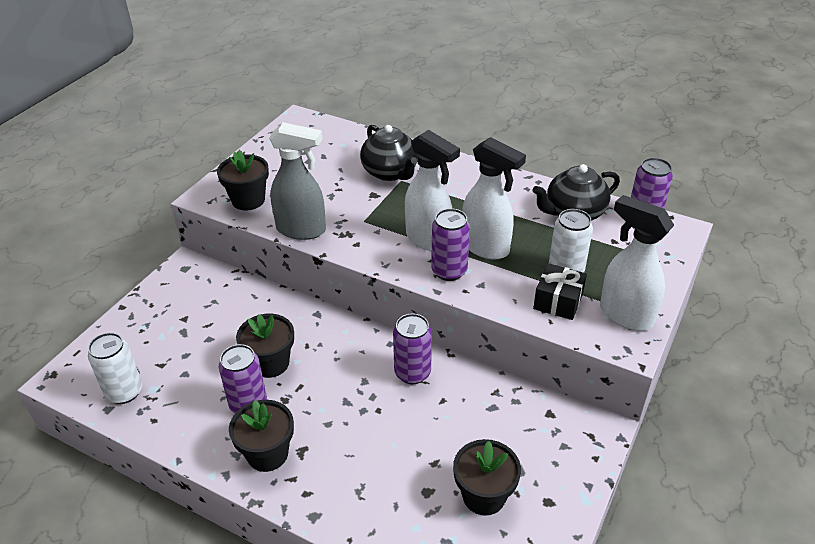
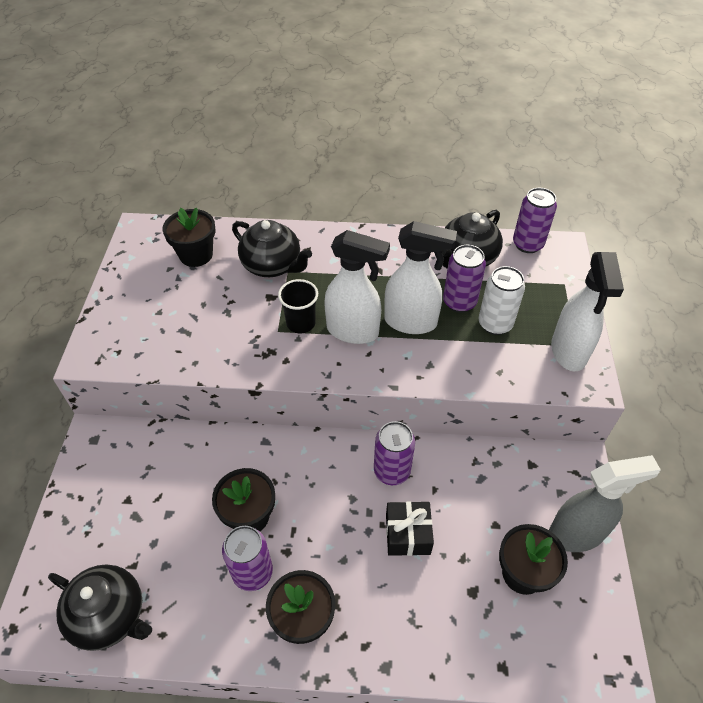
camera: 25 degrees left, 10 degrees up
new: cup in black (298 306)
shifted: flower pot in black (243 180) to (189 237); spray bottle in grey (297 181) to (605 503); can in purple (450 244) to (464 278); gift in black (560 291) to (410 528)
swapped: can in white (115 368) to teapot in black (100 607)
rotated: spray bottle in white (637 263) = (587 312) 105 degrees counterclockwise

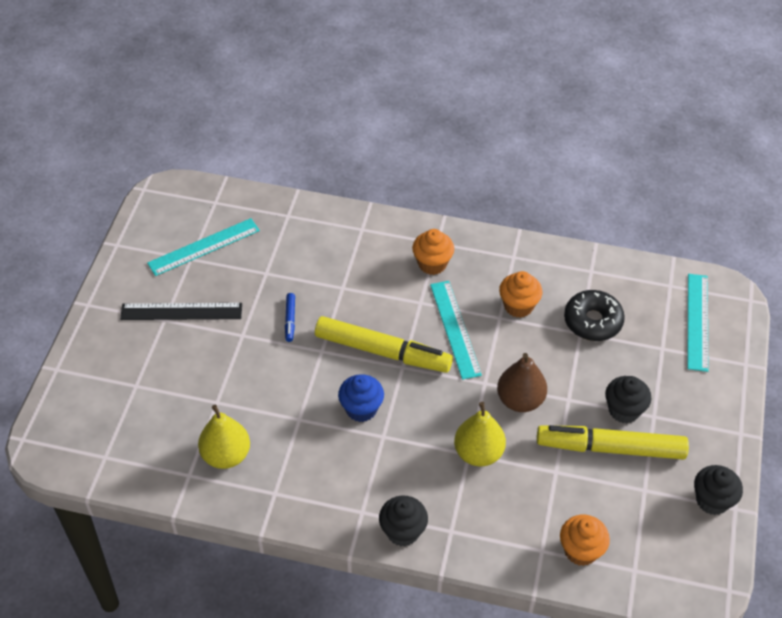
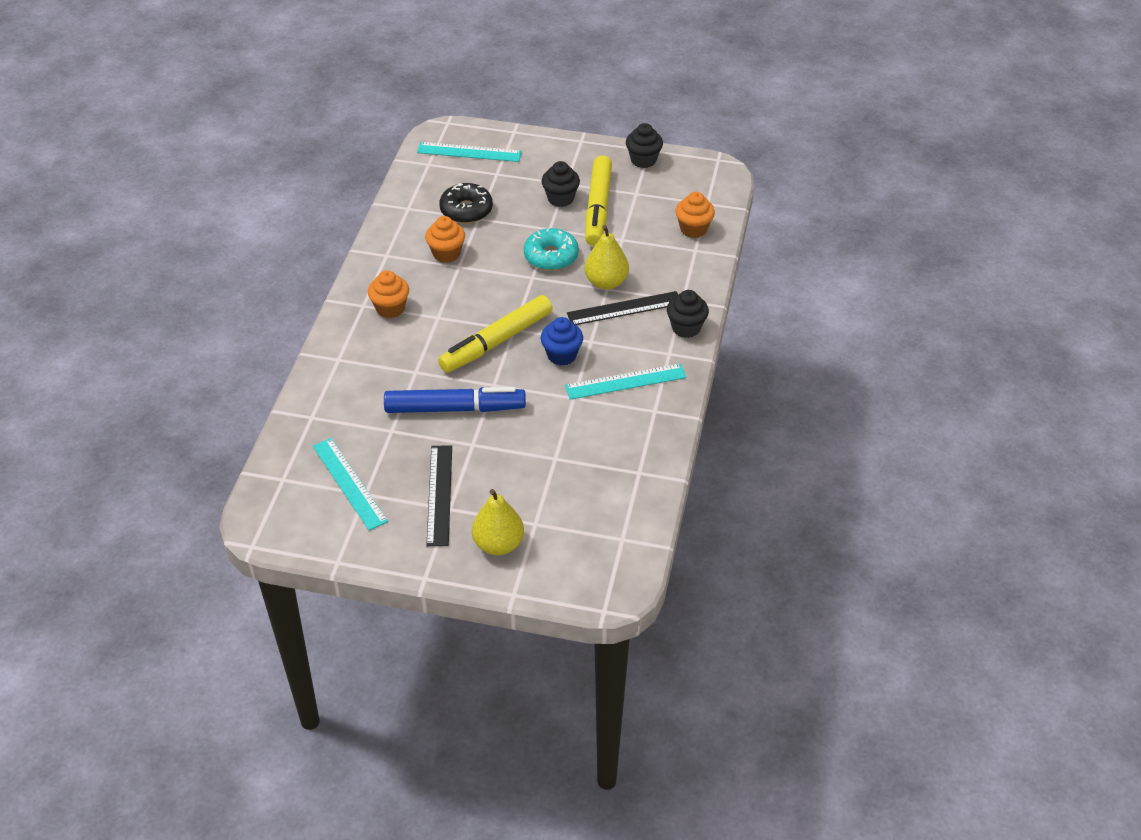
camera: 90 degrees left, 5 degrees down
new: ruler in black (622 308)
shifted: pear in yellow (224 436) to (498 522); ruler in turquoise (456 330) to (626 381)
swapped: pear in brown (522 382) to donut in turquoise (551 249)
rotated: marker in yellow (384 344) = (495 334) 150 degrees counterclockwise
scaled: marker in blue (290 317) = (455 400) x2.44

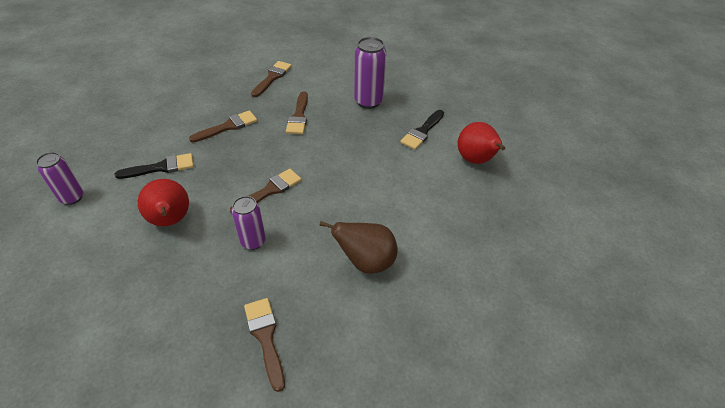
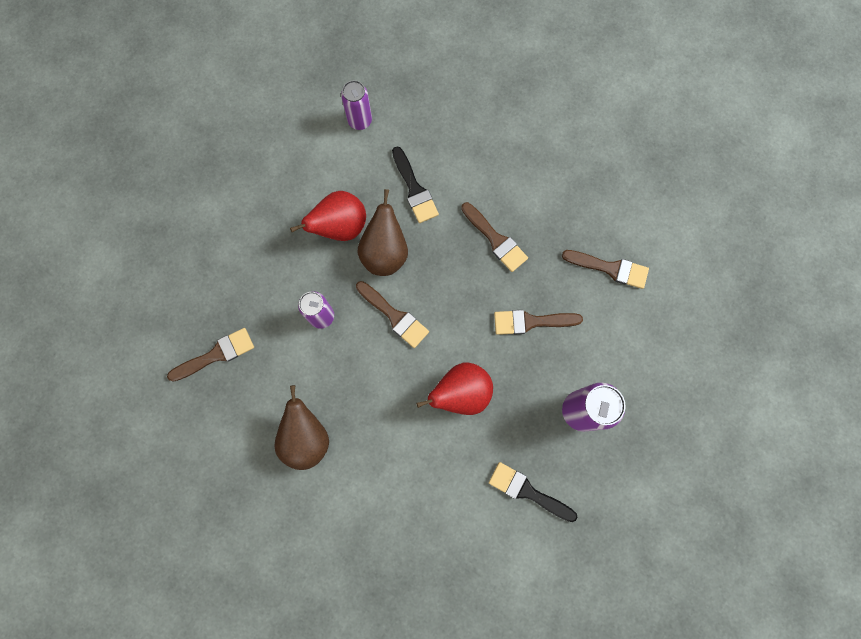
camera: 85 degrees right, 30 degrees up
new: pear in brown (382 232)
shifted: pear in red (481 143) to (454 388)

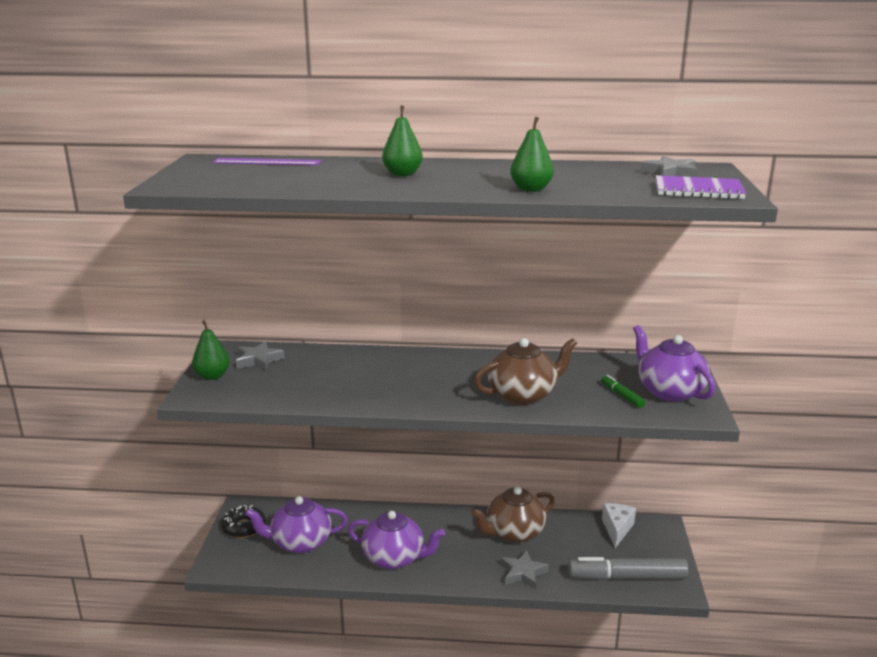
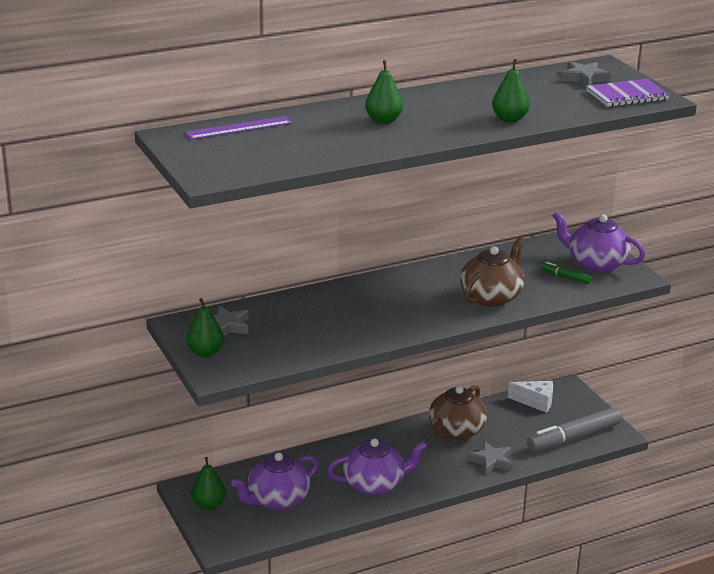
camera: 30 degrees left, 5 degrees up
swapped: donut in black (243 521) to pear in green (208 483)
rotated: cheese in white (619 525) = (530 397) 120 degrees clockwise

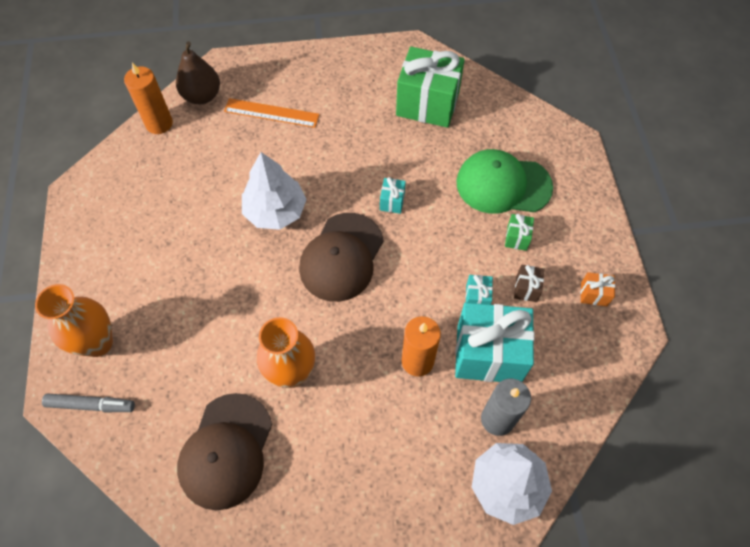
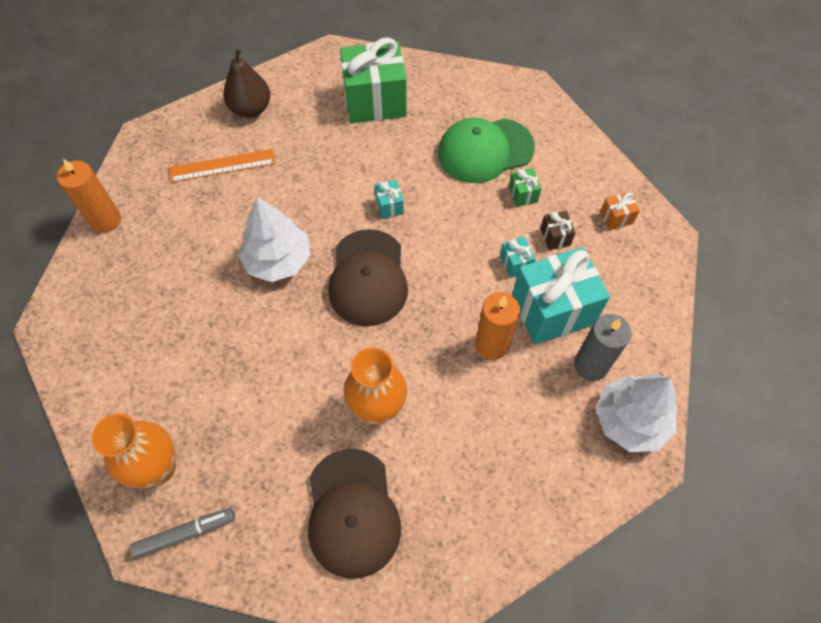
camera: 25 degrees left, 0 degrees up
shifted: pear in brown (198 72) to (246 82)

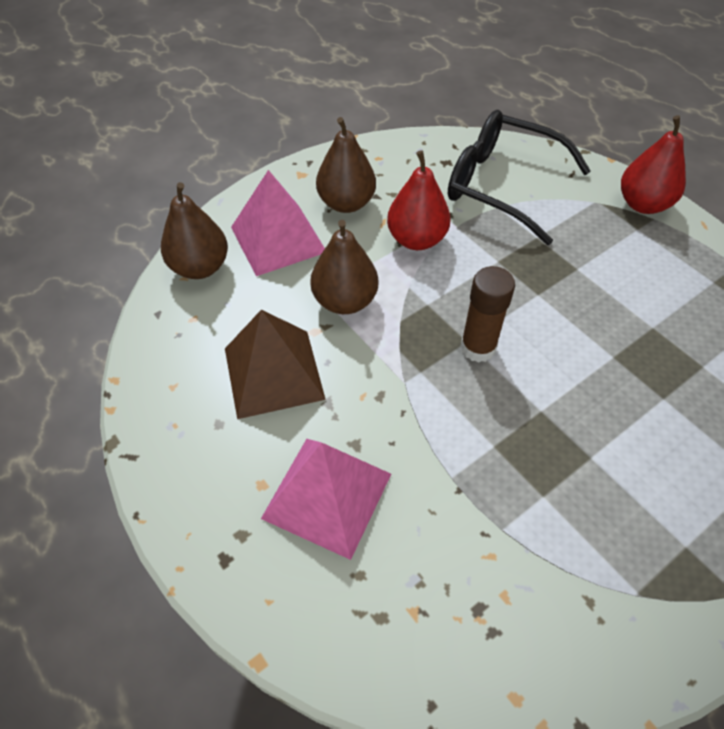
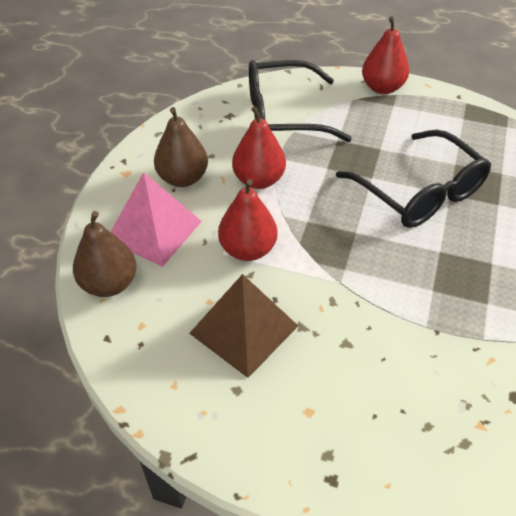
camera: 35 degrees left, 5 degrees down
gone: pyramid in pink (326 499); glue stick in brown (487 314)
new: glasses in black (413 179)
repainted: pear in brown (344 267) to pear in red (247 220)

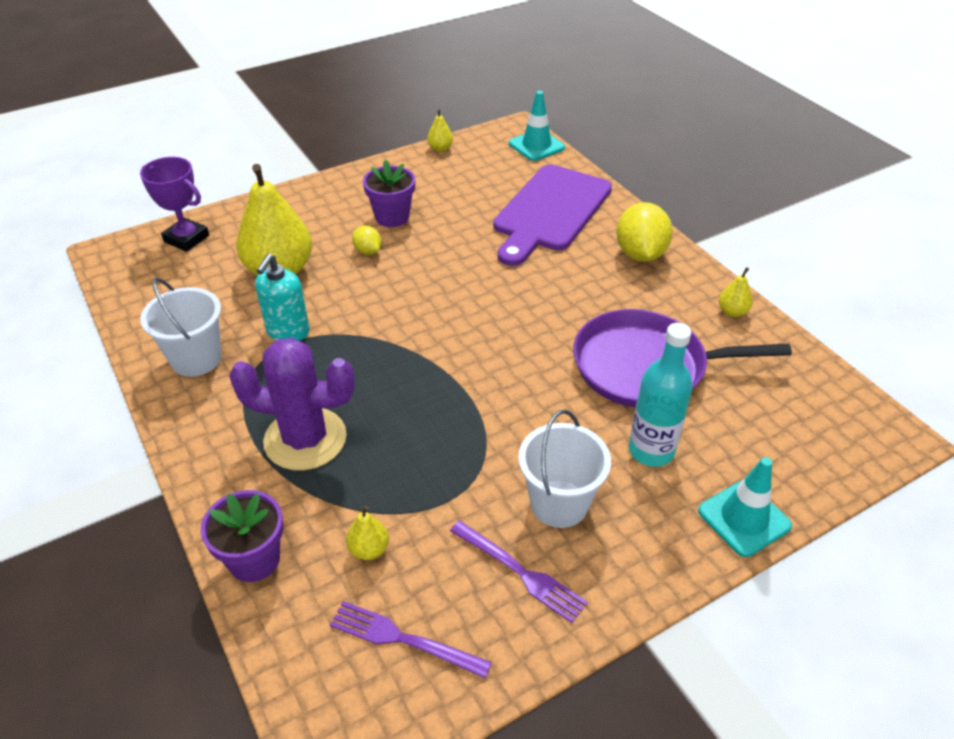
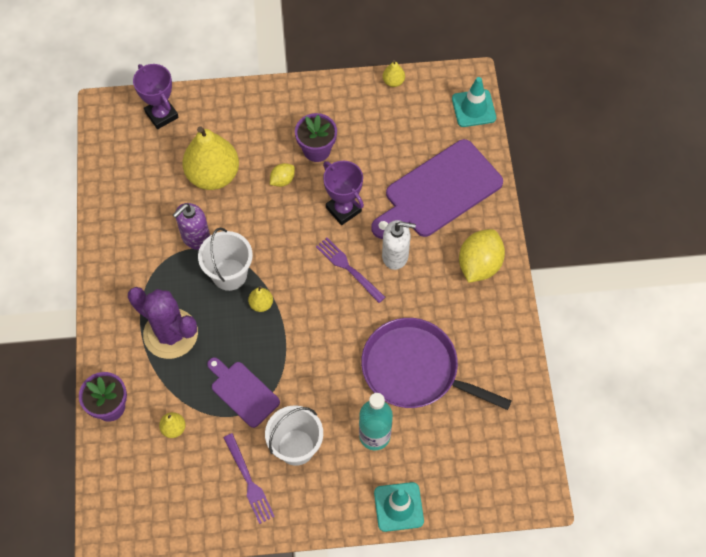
camera: 25 degrees right, 20 degrees up
new: cutting board in purple (243 392); trophy in purple (343 193); soap dispenser in white (399 245)
shifted: bucket in white (181 327) to (225 259); fork in purple (411 639) to (350 270); pear in yellow (736 292) to (260 299)
repainted: soap dispenser in turquoise (282 297) to soap dispenser in purple (191 226)
rotated: lemon in yellow (367 240) = (282 175) 60 degrees clockwise

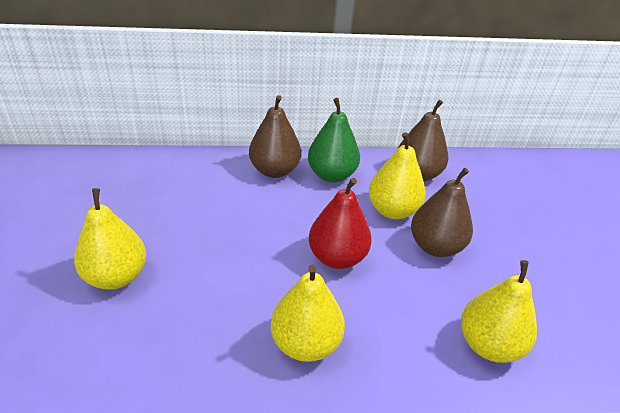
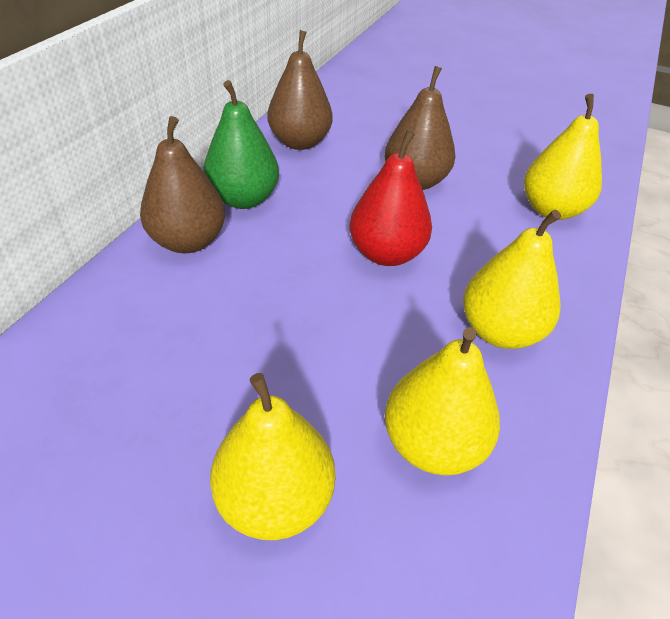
camera: 60 degrees left, 5 degrees up
shifted: pear in yellow (397 175) to (442 401)

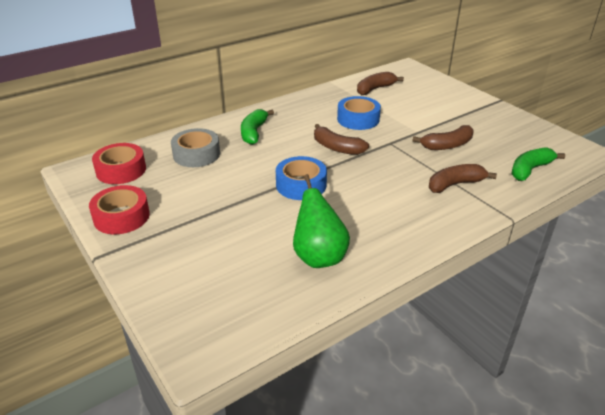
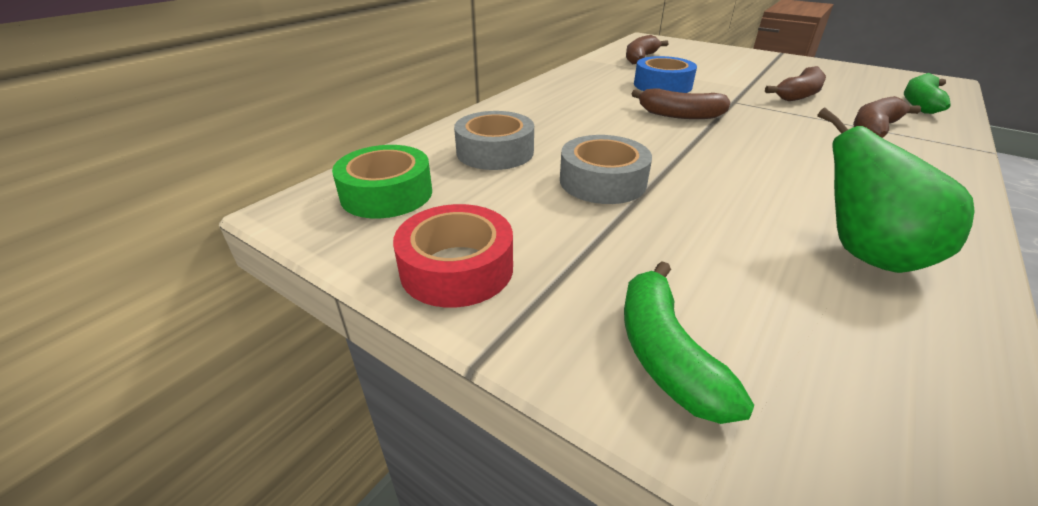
camera: 20 degrees left, 0 degrees up
gone: tape in blue (301 178)
new: tape in grey (606 169)
shifted: banana in green (257 127) to (689 342)
repainted: tape in red (119 163) to tape in green (382 181)

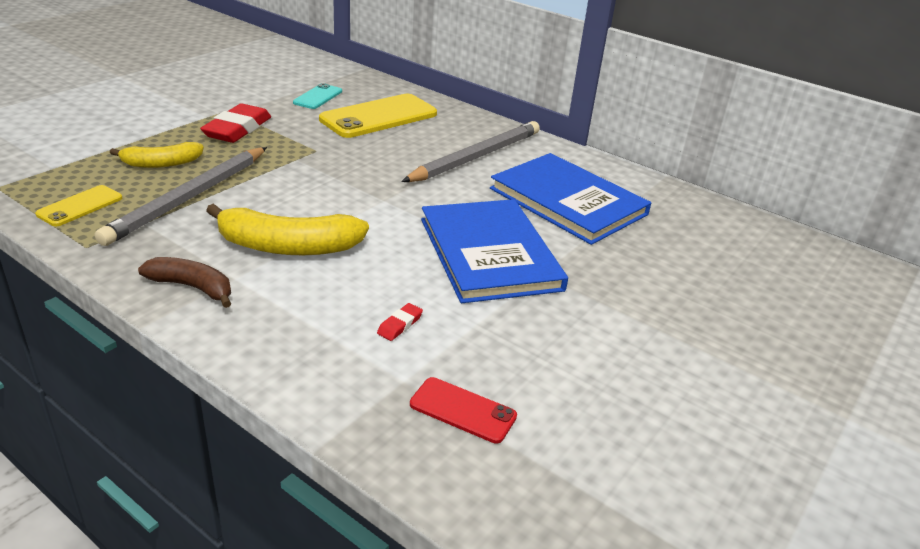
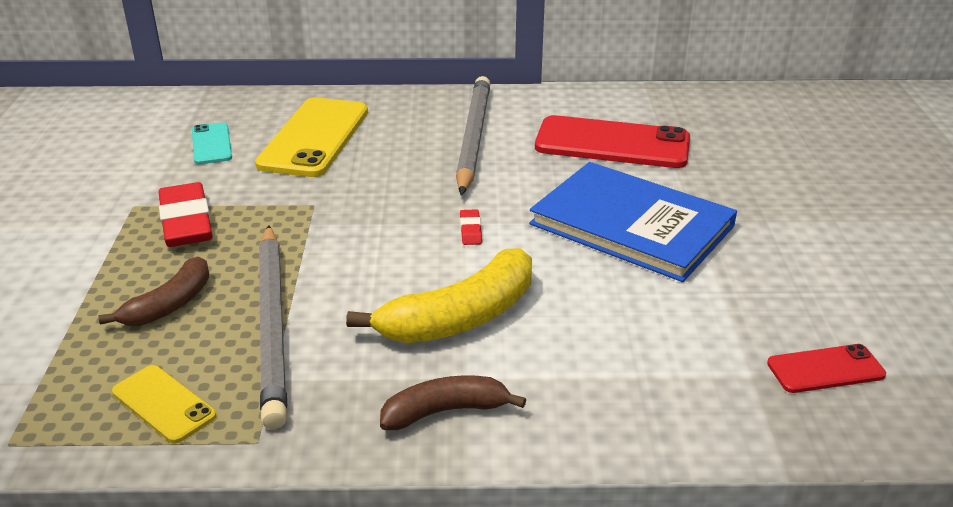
camera: 35 degrees left, 0 degrees up
shifted: eraser in red (400 322) to (471 227)
swapped: book in blue (570 199) to phone in red (612 141)
repainted: banana in yellow (157 155) to banana in brown (154 291)
rotated: phone in yellow (78 205) = (164 404) 45 degrees counterclockwise

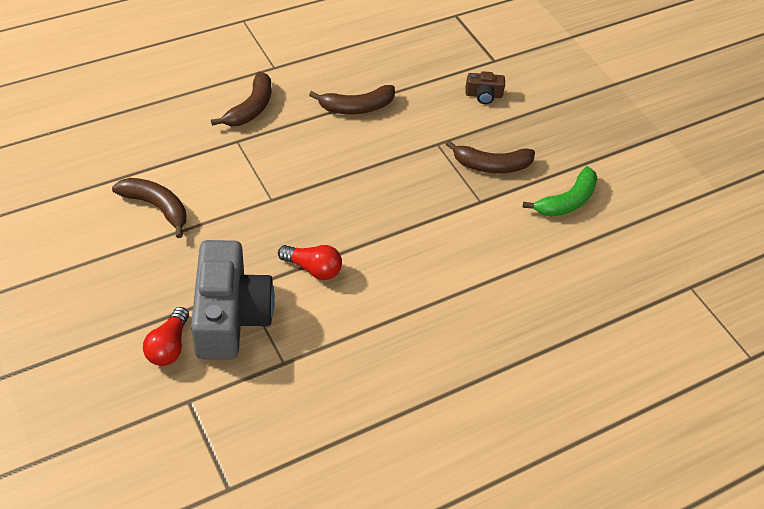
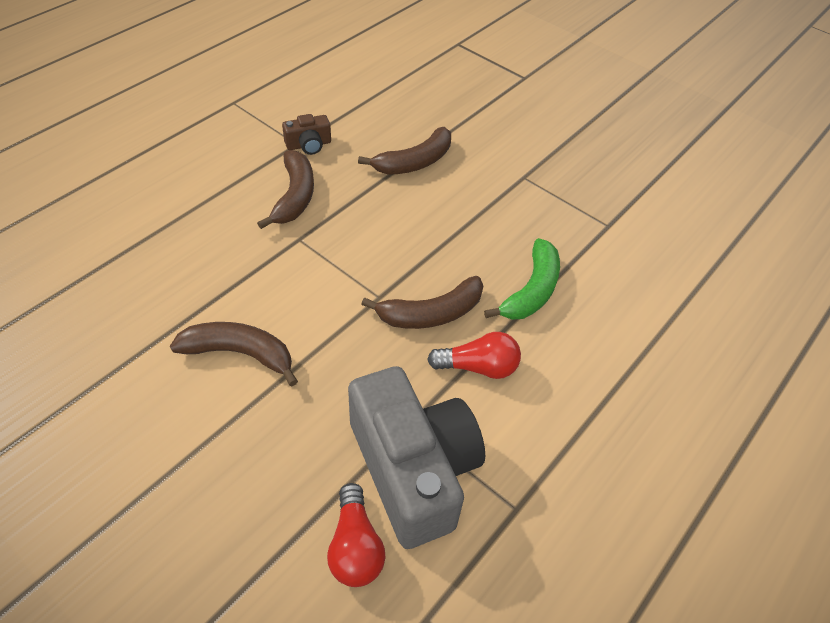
camera: 20 degrees left, 0 degrees up
shifted: banana in brown (490 156) to (422 302); camera in brown (485 87) to (306 134); banana in green (560 191) to (522 279)

